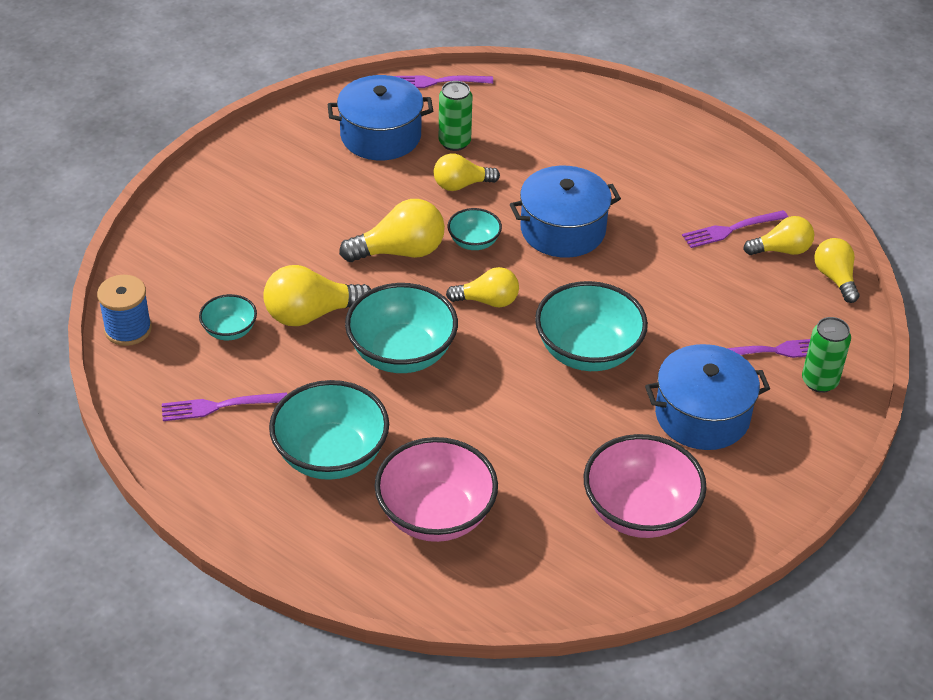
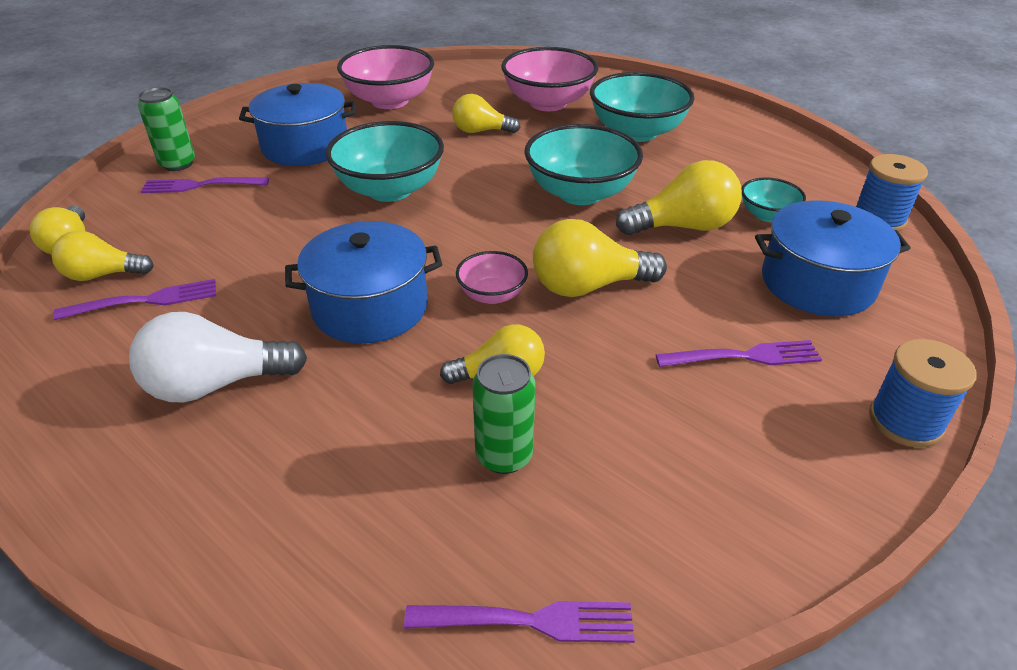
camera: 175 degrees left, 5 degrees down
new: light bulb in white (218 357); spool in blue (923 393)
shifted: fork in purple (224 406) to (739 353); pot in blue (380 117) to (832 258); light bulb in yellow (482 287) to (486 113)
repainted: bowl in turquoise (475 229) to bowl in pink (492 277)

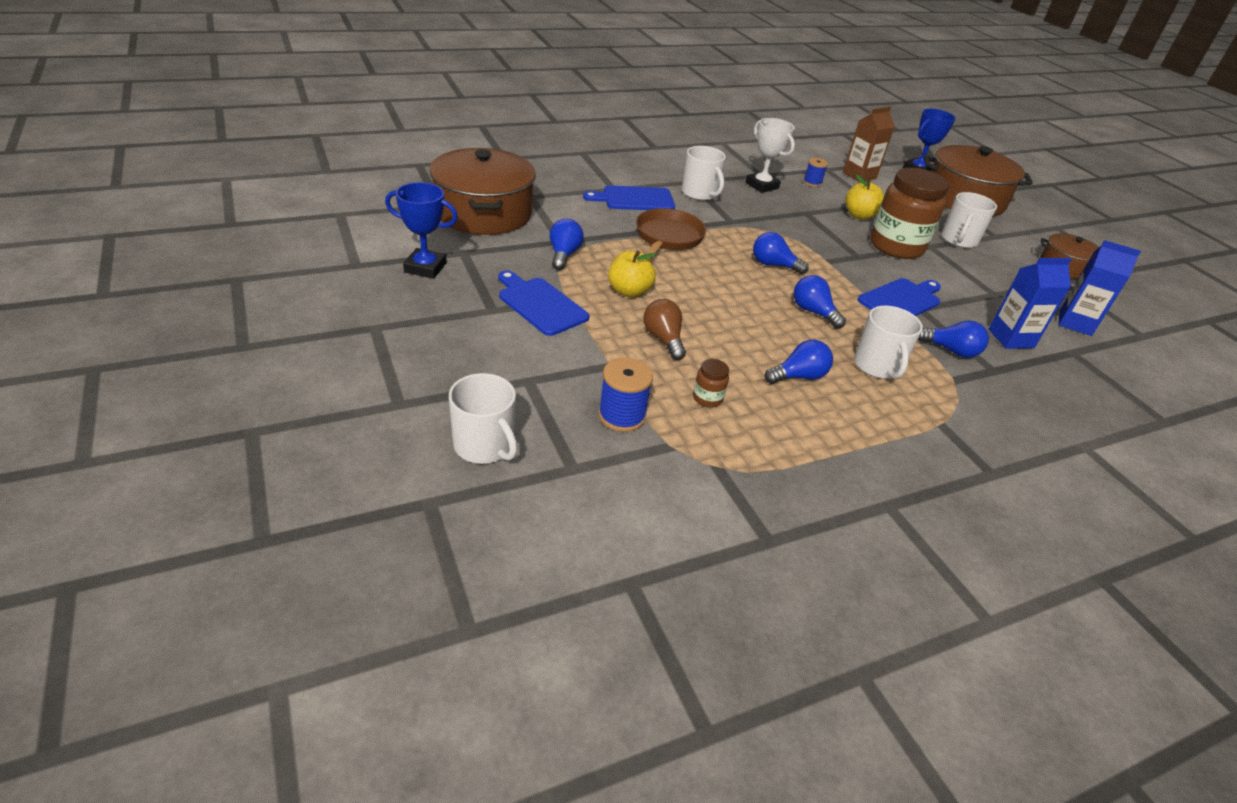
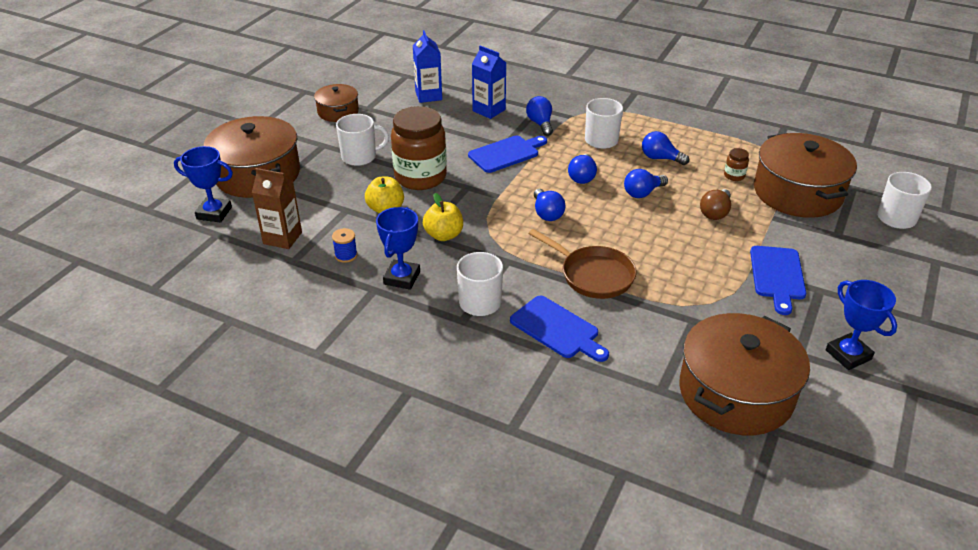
camera: 125 degrees left, 0 degrees up
shifted: light bulb in blue (567 244) to (646 183); apple in yellow (632 273) to (443 217)
swapped: spool in blue (625 395) to pot in brown (805 175)
repainted: trophy in white (770 155) to trophy in blue (398 248)
rotated: pan in brown (671 234) = (582 264) 120 degrees counterclockwise; cutting board in blue (899 297) = (507 154) 135 degrees clockwise

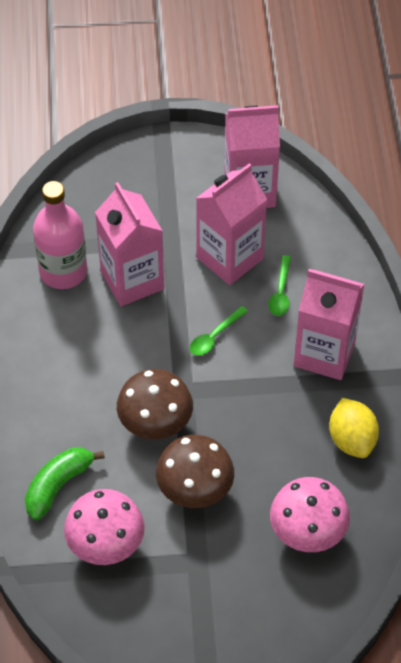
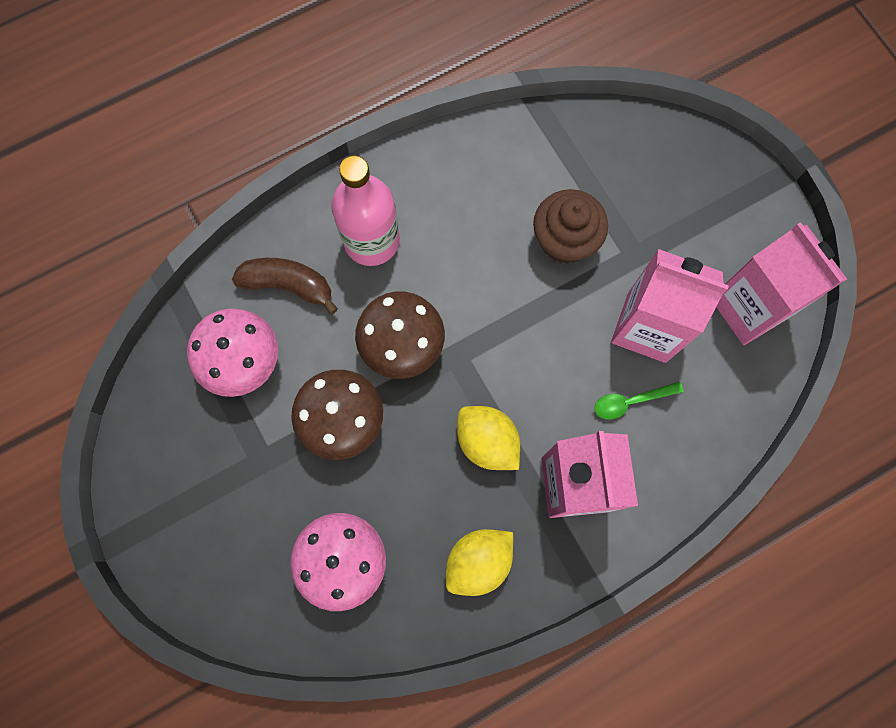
camera: 65 degrees right, 20 degrees up
gone: spoon in green (219 331)
new: lemon in yellow (488 438)
shifted: bottle in pink (60 235) to (365 210)
swapped: carton in pink (129 244) to cupcake in brown (570 226)
repainted: banana in green (65 483) to banana in brown (285 286)

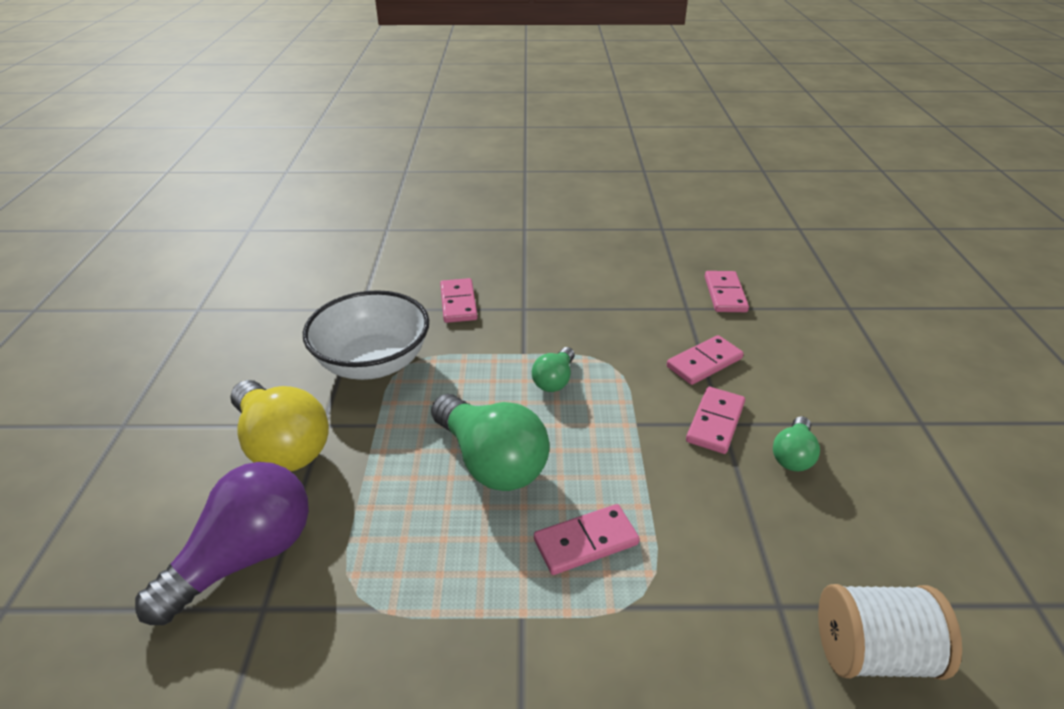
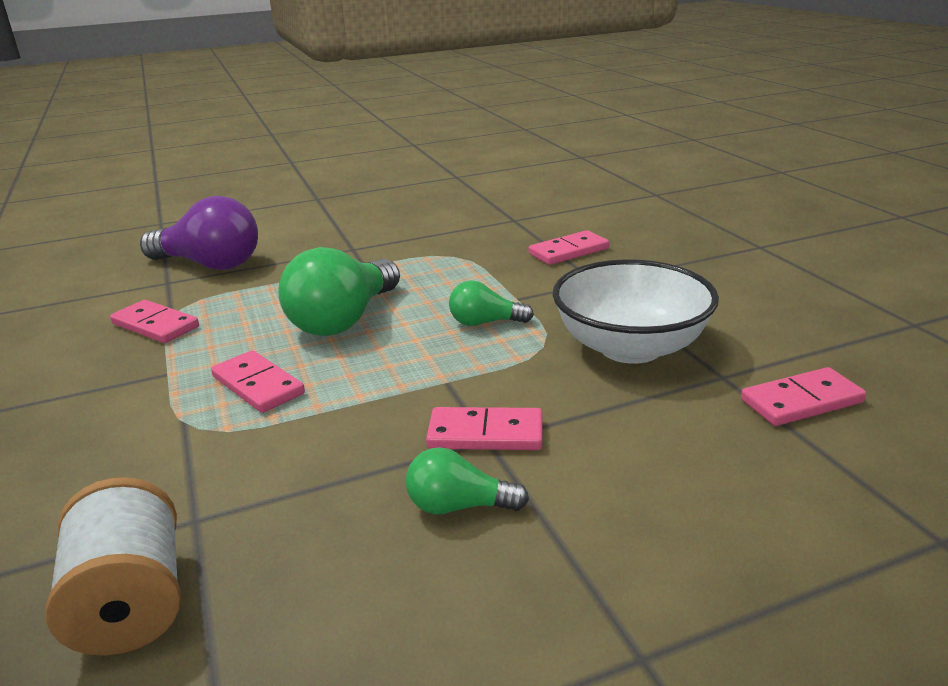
camera: 70 degrees right, 10 degrees down
gone: light bulb in yellow (279 426)
shifted: bowl in white (366 335) to (636 311); domino in pink (705 360) to (154 321)

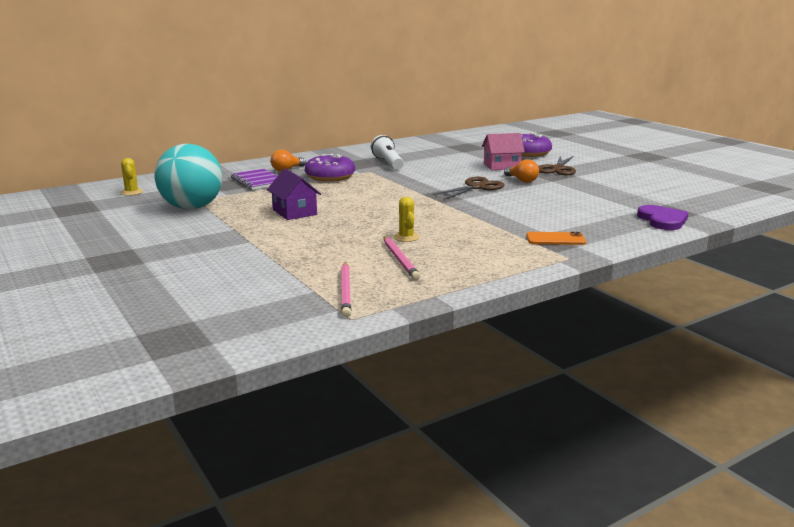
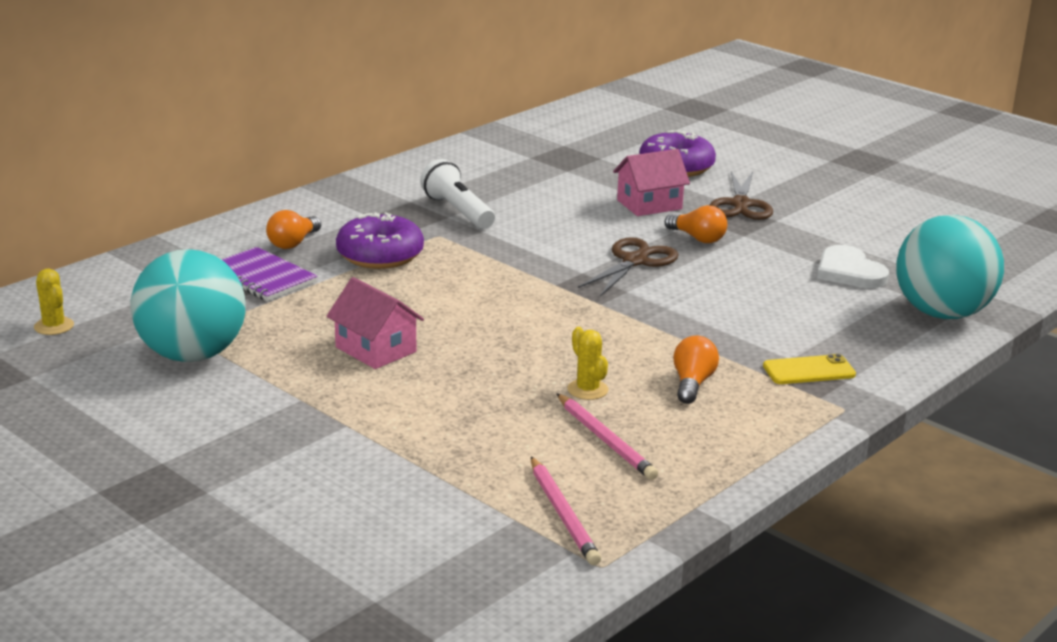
camera: 15 degrees left, 5 degrees up
new: light bulb in orange (696 370); heart in white (853 266)
swapped: heart in purple (662 217) to ball in turquoise (950 267)
repainted: house in purple (294 194) to house in pink (375 323); phone in orange (556 238) to phone in yellow (809 369)

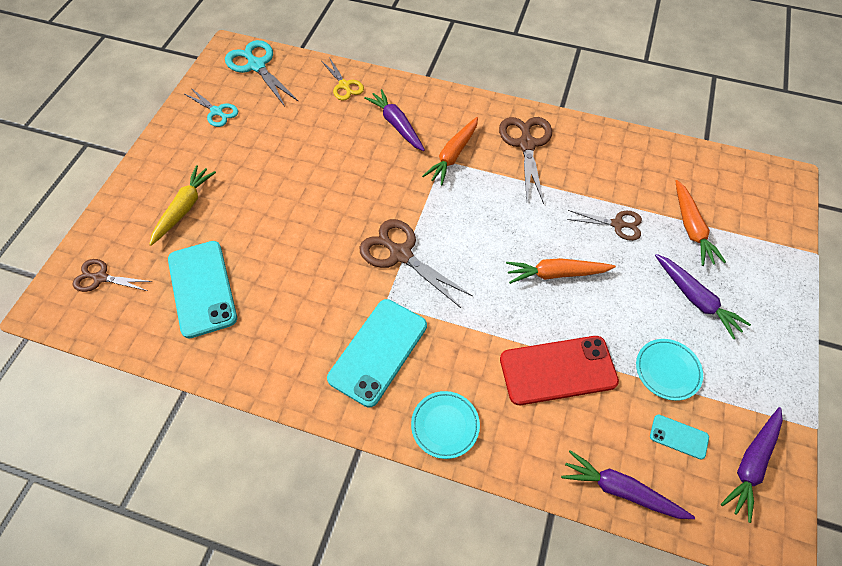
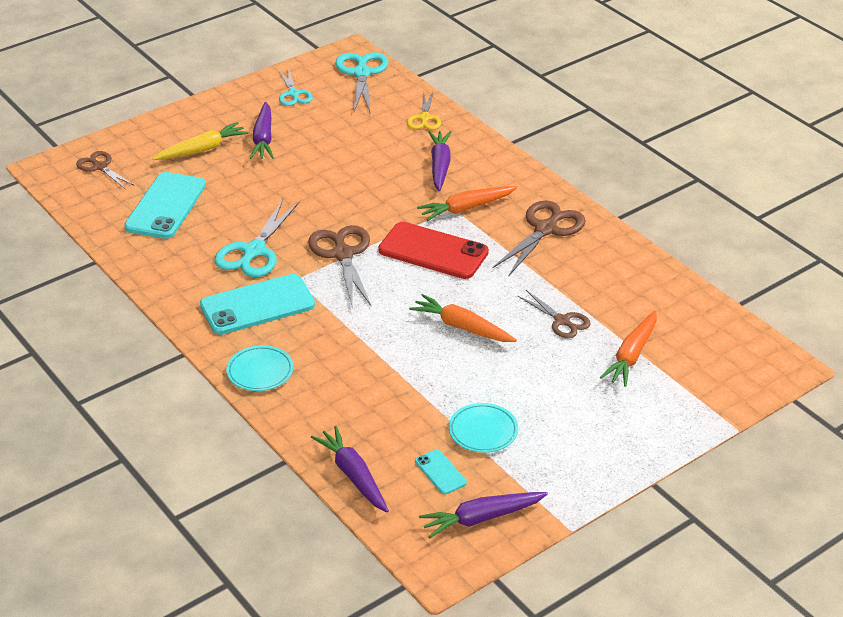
camera: 35 degrees right, 20 degrees down
new: scissors in turquoise (256 238)
shifted: phone in red (559 370) to (433 250); carrot in purple (703 296) to (262 130)

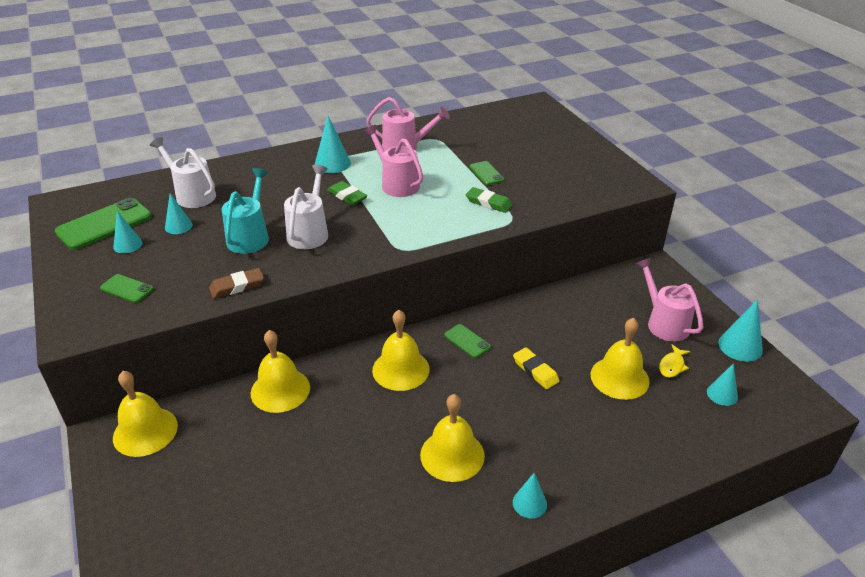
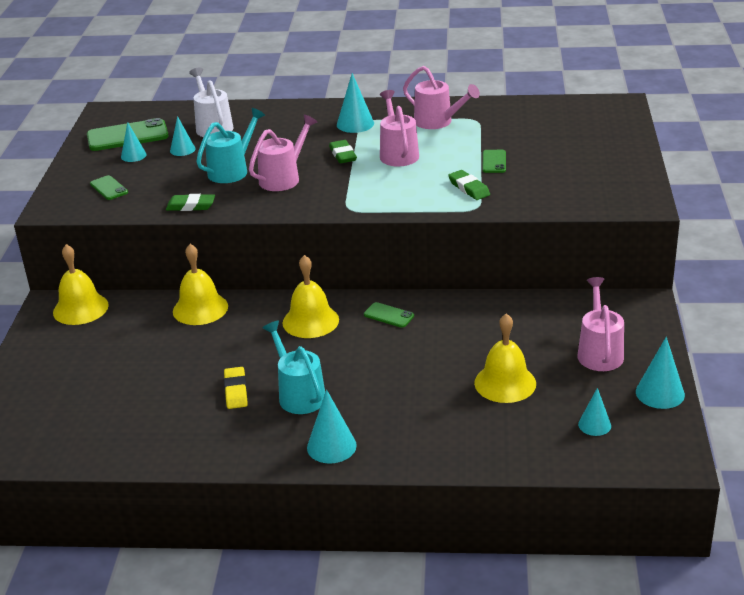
camera: 30 degrees right, 5 degrees down
gone: fish in yellow (674 361)
shifted: eraser in yellow (536 368) to (236 388)
swapped: bell in yellow (452 438) to watering can in turquoise (294 367)
repainted: eraser in brown (236 283) to eraser in green (190 202); watering can in white (306 207) to watering can in pink (283 153)
rotated: phone in green (467 341) = (389 315) 45 degrees counterclockwise
scaled: cone in turquoise (530 496) = (332 426) x1.52

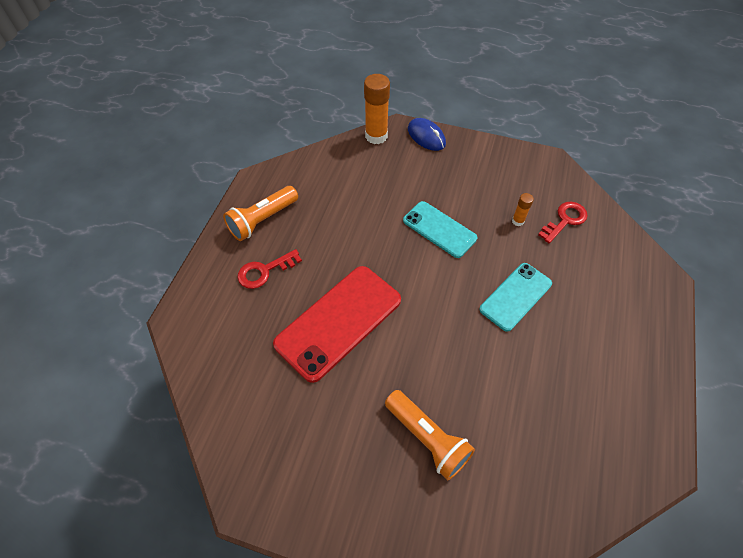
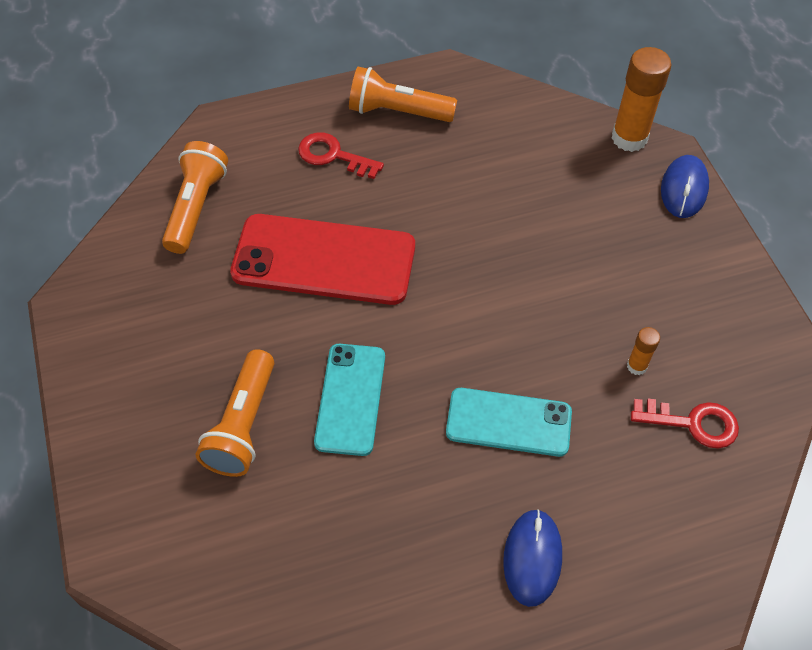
camera: 55 degrees right, 0 degrees up
new: flashlight in orange (195 197); mouse in blue (532 558)
shifted: phone in turquoise (440 229) to (349 400)

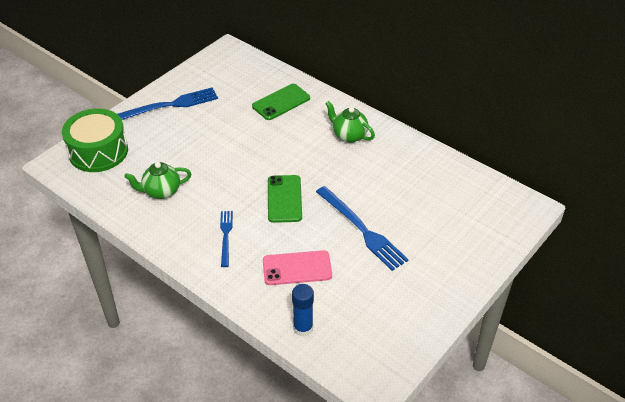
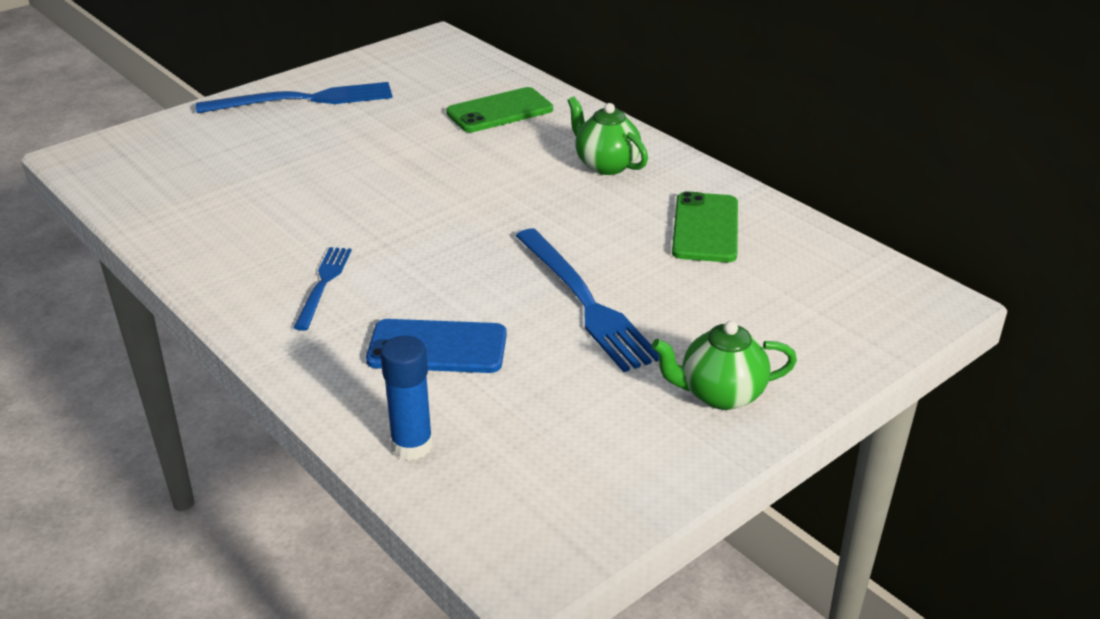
camera: 10 degrees right, 10 degrees down
gone: drum in green (95 140)
shifted: teapot in green (157 180) to (724 365); phone in green (285 199) to (705 226)
repainted: phone in pink (297 267) to phone in blue (436 346)

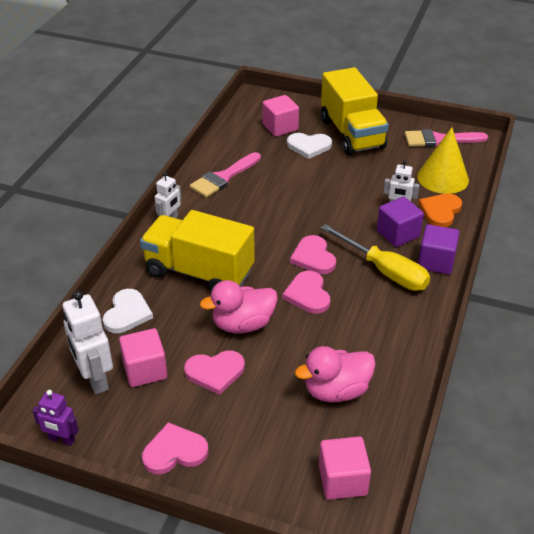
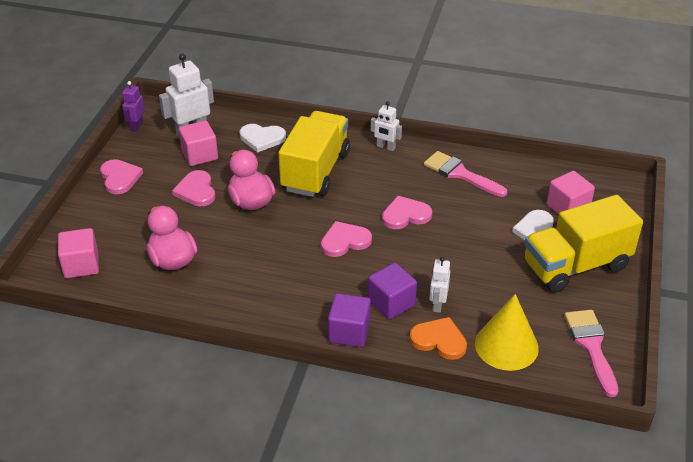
camera: 85 degrees right, 0 degrees up
gone: screwdriver in yellow (375 257)
shifted: heart in pink (306 292) to (407 212)

